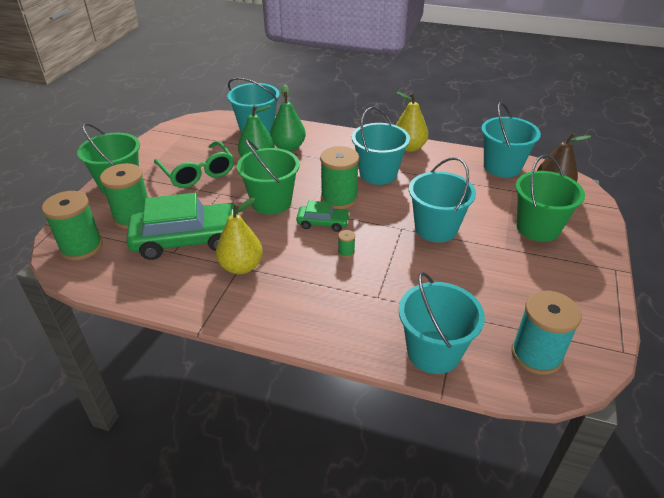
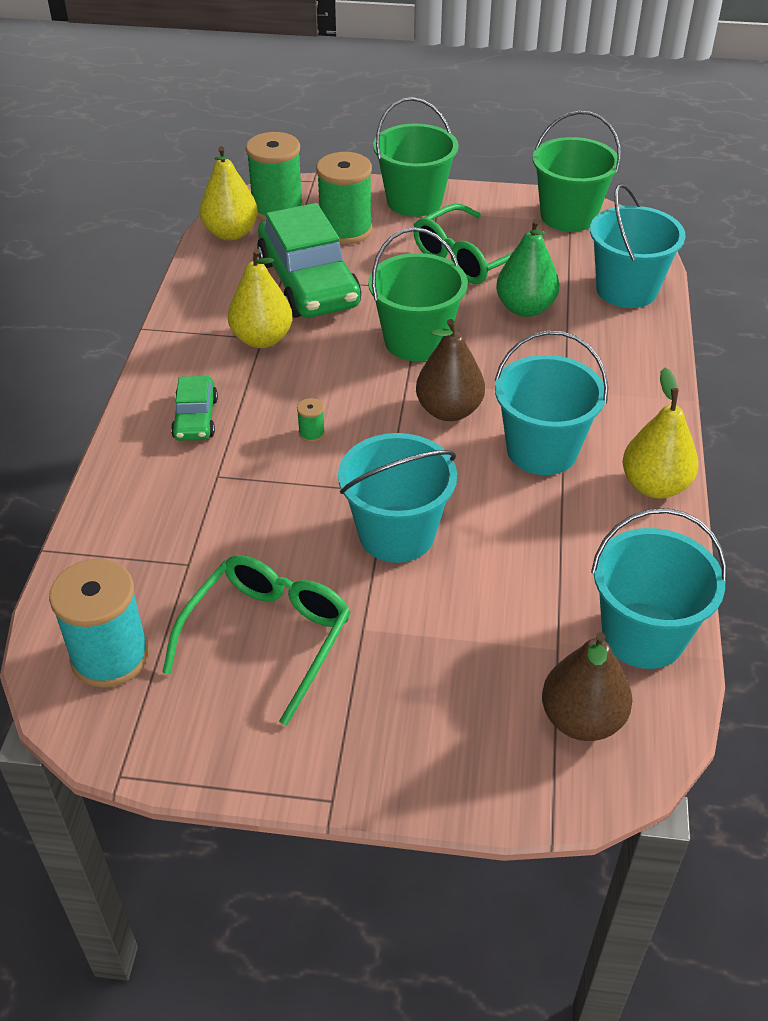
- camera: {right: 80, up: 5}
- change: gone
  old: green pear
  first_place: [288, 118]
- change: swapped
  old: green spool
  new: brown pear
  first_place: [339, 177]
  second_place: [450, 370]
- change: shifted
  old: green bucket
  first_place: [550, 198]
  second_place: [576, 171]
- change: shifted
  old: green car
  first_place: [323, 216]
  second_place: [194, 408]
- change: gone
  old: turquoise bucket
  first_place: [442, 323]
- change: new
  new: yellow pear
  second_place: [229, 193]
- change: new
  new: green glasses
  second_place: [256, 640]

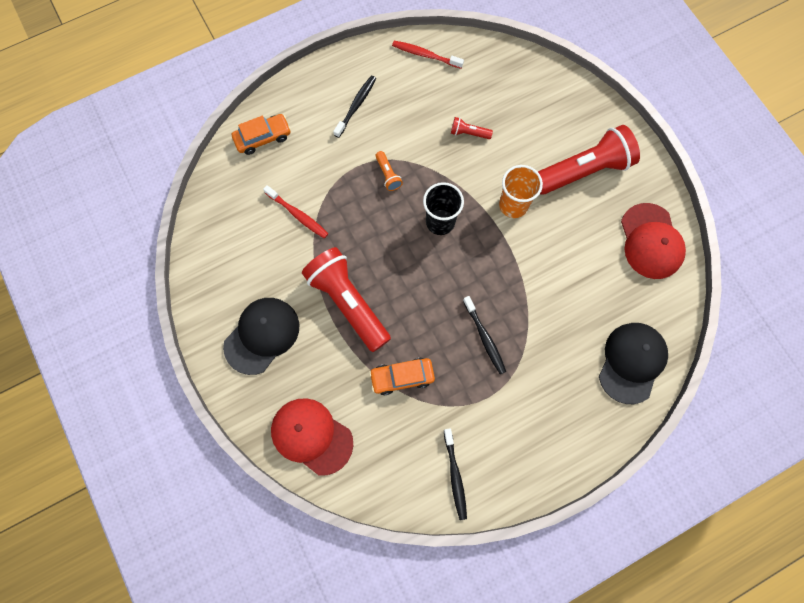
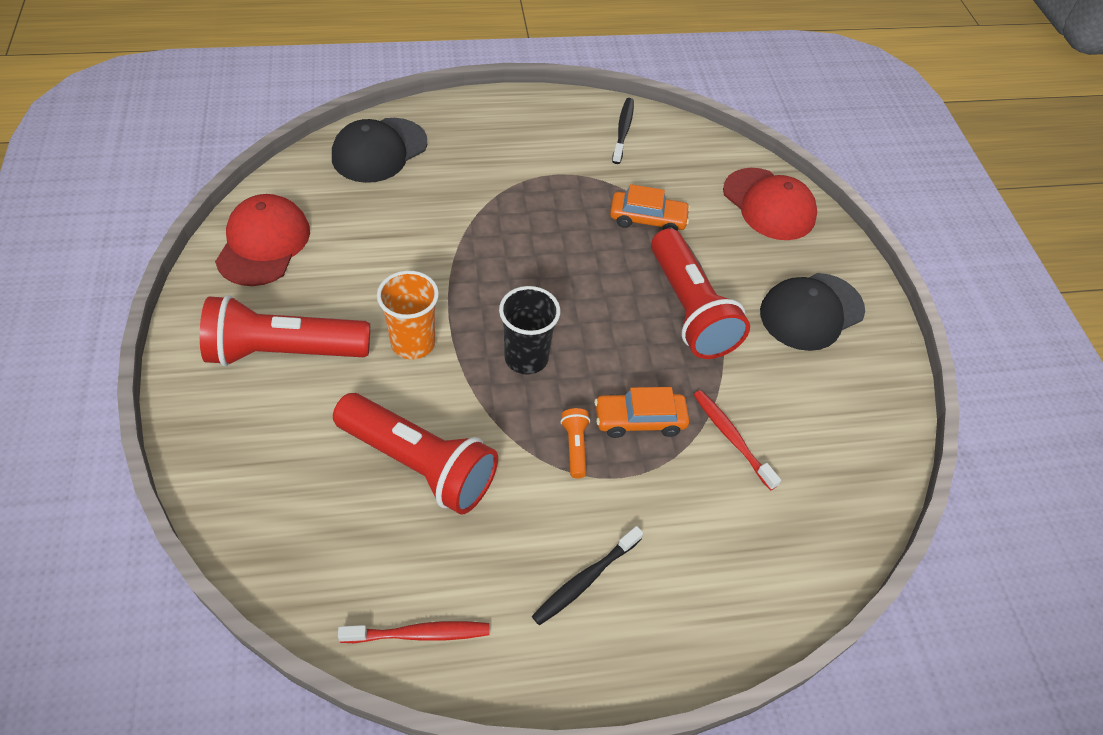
- camera: {right: -165, up: -20}
- change: rotated
  old: red toothbrush
  first_place: [428, 55]
  second_place: [414, 632]
  degrees: -45
- change: shifted
  old: orange car
  first_place: [261, 134]
  second_place: [641, 412]
- change: scaled
  old: red flashlight
  first_place: [472, 128]
  second_place: [415, 453]
  factor: 2.42
- change: gone
  old: black toothbrush
  first_place: [484, 335]

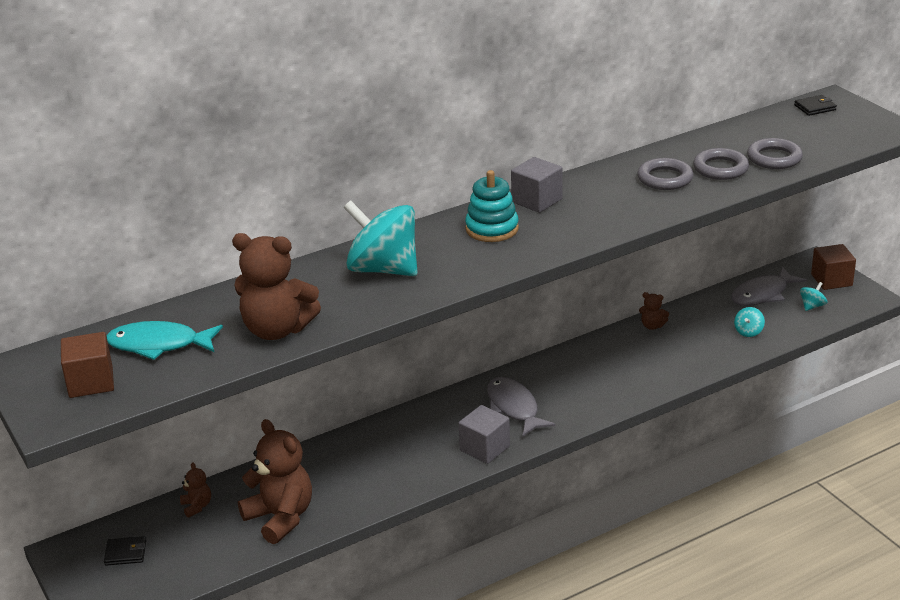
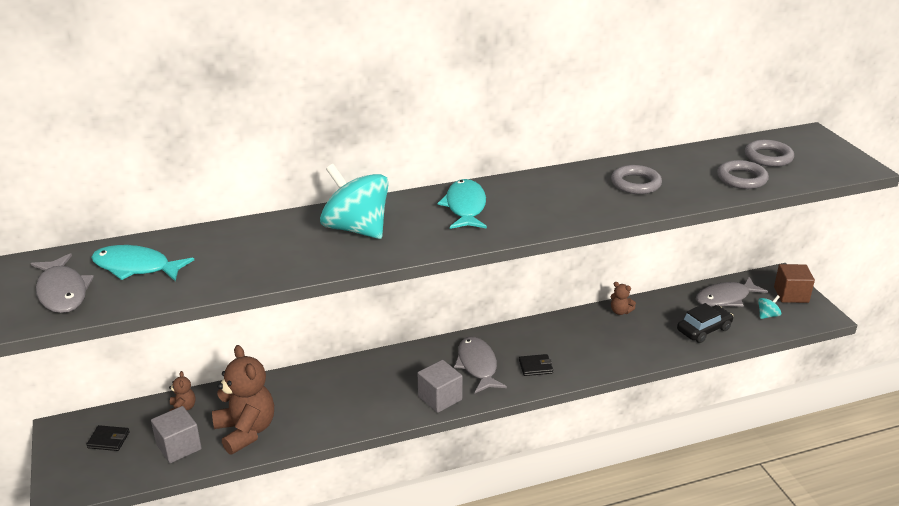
- camera: {right: 10, up: 0}
- change: shifted
  old: black wallet
  first_place: [815, 105]
  second_place: [536, 365]
- change: shifted
  old: grey ring
  first_place: [721, 164]
  second_place: [769, 153]
- change: shifted
  old: grey cube
  first_place: [536, 185]
  second_place: [176, 434]
- change: swapped
  old: turquoise stacking toy
  new: turquoise fish
  first_place: [492, 206]
  second_place: [462, 204]
- change: gone
  old: brown teddy bear
  first_place: [276, 286]
- change: swapped
  old: turquoise spinning top
  new: black car
  first_place: [749, 322]
  second_place: [705, 323]
- change: swapped
  old: brown cube
  new: grey fish
  first_place: [87, 365]
  second_place: [62, 283]

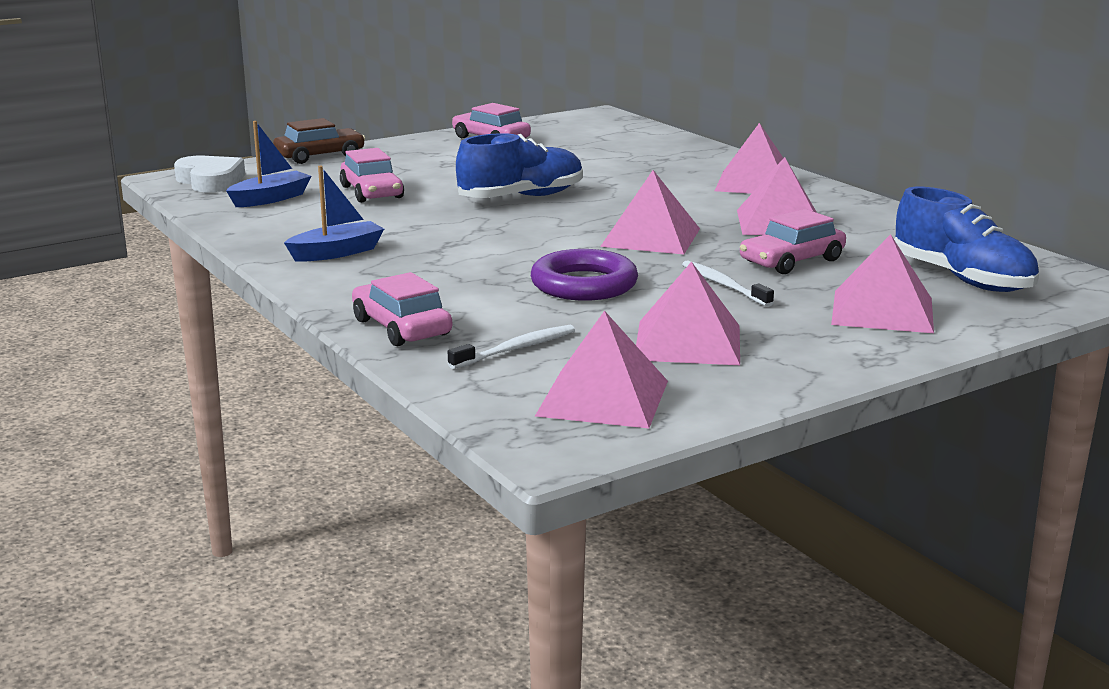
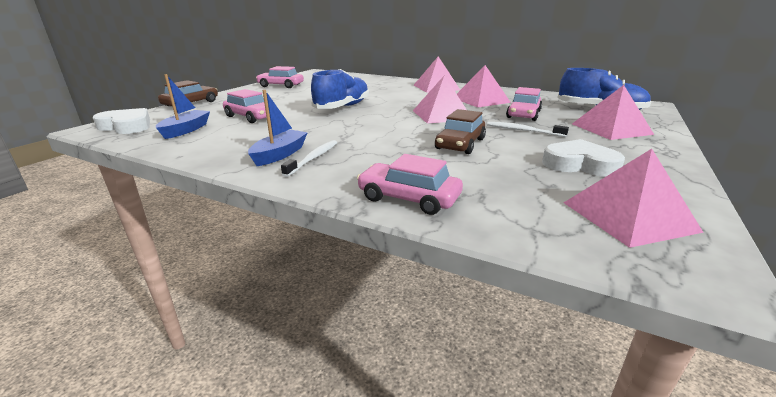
- camera: {right: -30, up: 5}
- change: swapped
  old: purple ring
  new: brown car
  first_place: [584, 275]
  second_place: [460, 131]
- change: swapped
  old: pink pyramid
  new: white heart
  first_place: [688, 313]
  second_place: [583, 158]
- change: shifted
  old: white toothbrush
  first_place: [511, 347]
  second_place: [309, 158]

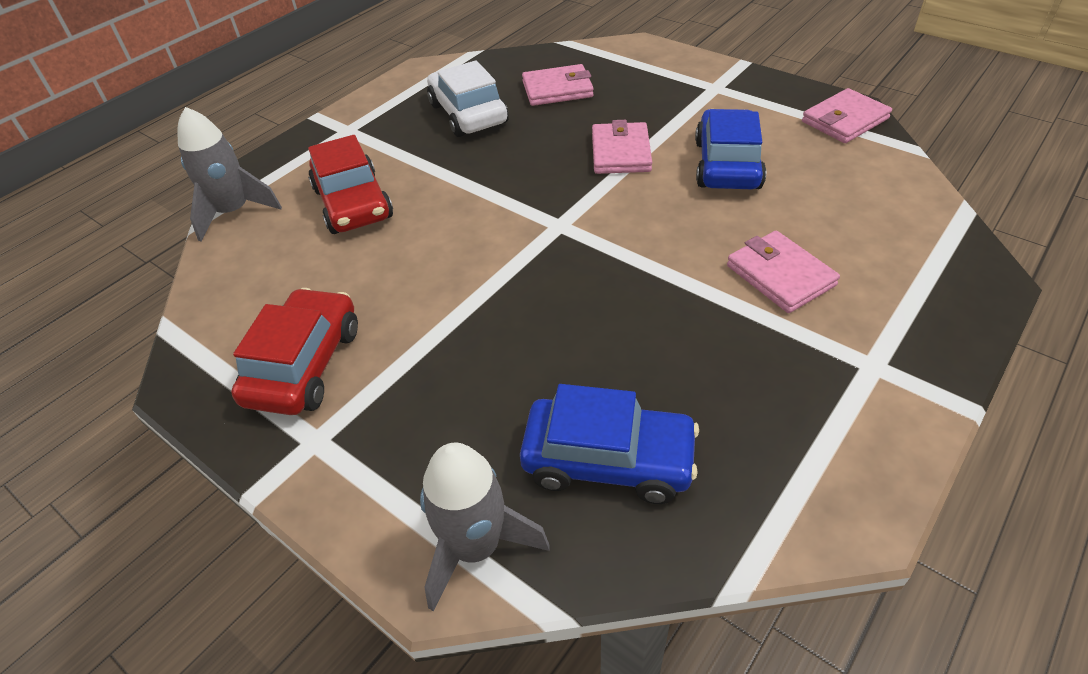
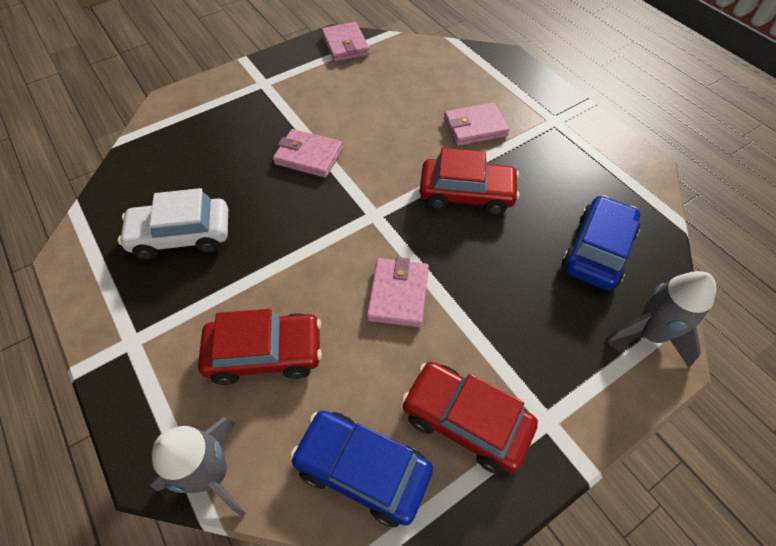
- camera: {right: -75, up: 10}
- change: shifted
  old: pink wallet
  first_place: [558, 85]
  second_place: [398, 292]
- change: shifted
  old: blue car
  first_place: [730, 149]
  second_place: [361, 468]
- change: new
  new: red car
  second_place: [470, 181]

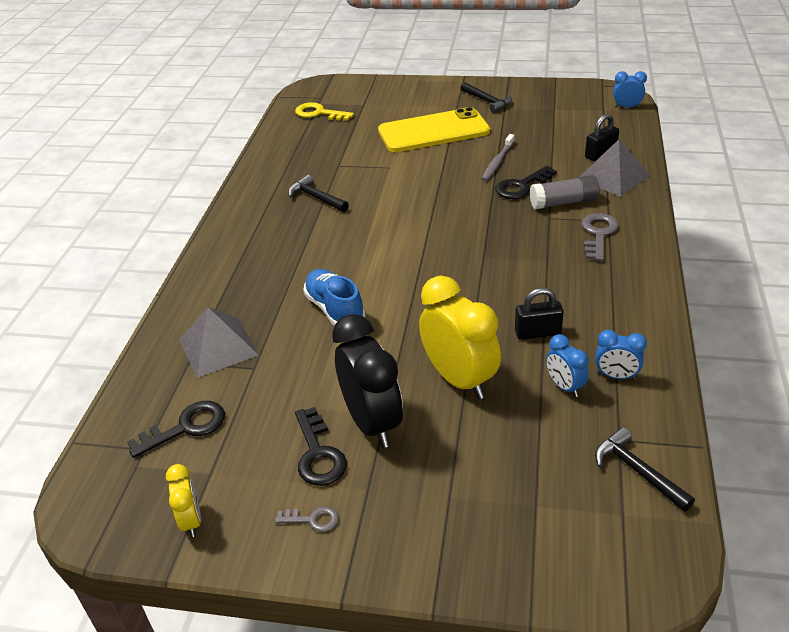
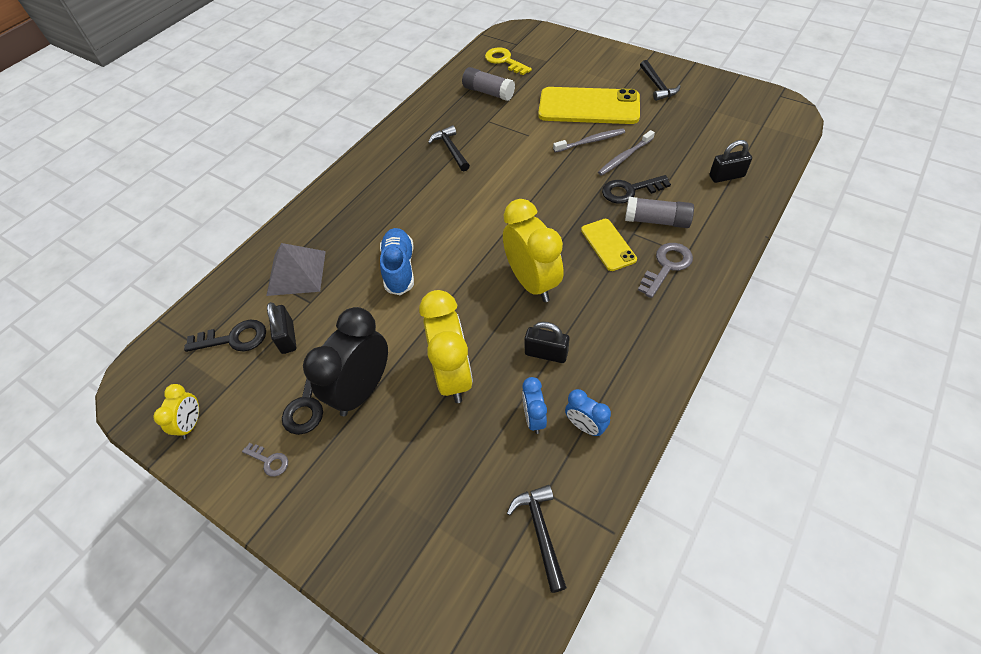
- camera: {right: 25, up: 15}
- change: gone
  old: blue clock
  first_place: [630, 89]
- change: gone
  old: grey pyramid
  first_place: [615, 168]
- change: rotated
  old: black clock
  first_place: [367, 381]
  second_place: [345, 361]
  degrees: -150
- change: new
  new: grey glue stick
  second_place: [488, 84]
- change: new
  new: grey toothbrush
  second_place: [589, 141]
- change: new
  new: yellow clock
  second_place: [533, 250]
- change: new
  new: yellow phone
  second_place: [609, 245]
- change: new
  new: black padlock
  second_place: [281, 328]

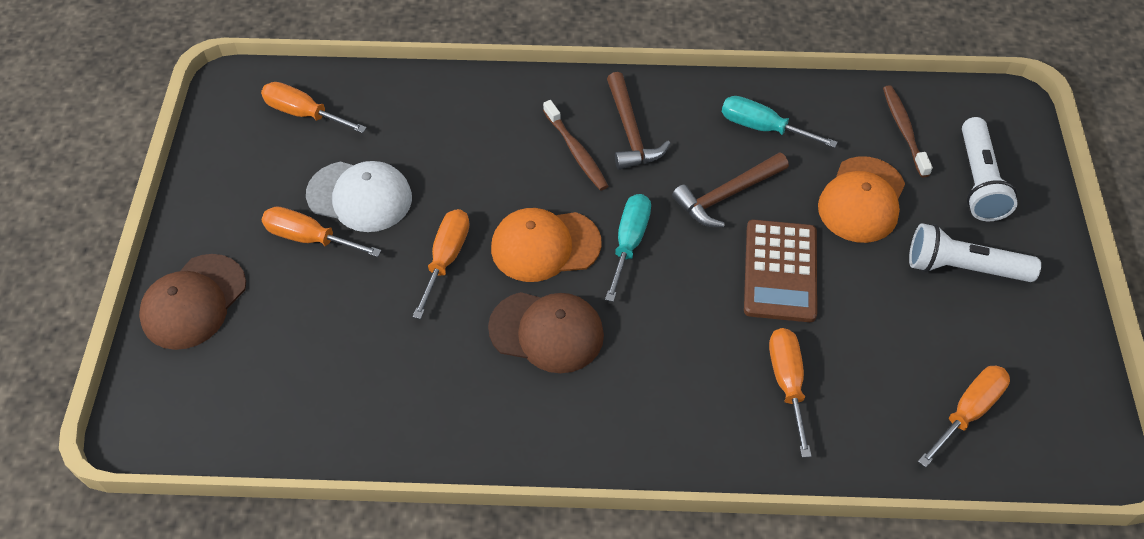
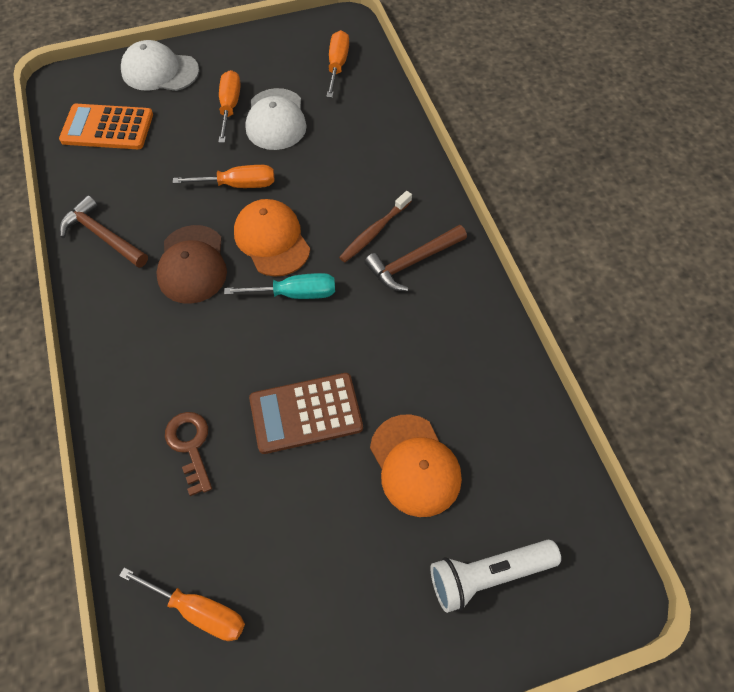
- camera: {right: 70, up: 5}
- change: gone
  old: brown toothbrush
  first_place: [908, 131]
- change: gone
  old: turquoise screwdriver
  first_place: [780, 122]
- change: shifted
  old: brown hammer
  first_place: [730, 189]
  second_place: [104, 231]
- change: rotated
  old: orange cap
  first_place: [861, 199]
  second_place: [416, 466]
  degrees: -120
- change: gone
  old: white flashlight
  first_place: [975, 252]
- change: repainted
  old: brown cap
  new: white cap
  first_place: [192, 302]
  second_place: [160, 65]
- change: swapped
  old: orange screwdriver
  new: brown key
  first_place: [790, 393]
  second_place: [188, 454]
- change: new
  new: orange calculator
  second_place: [106, 126]

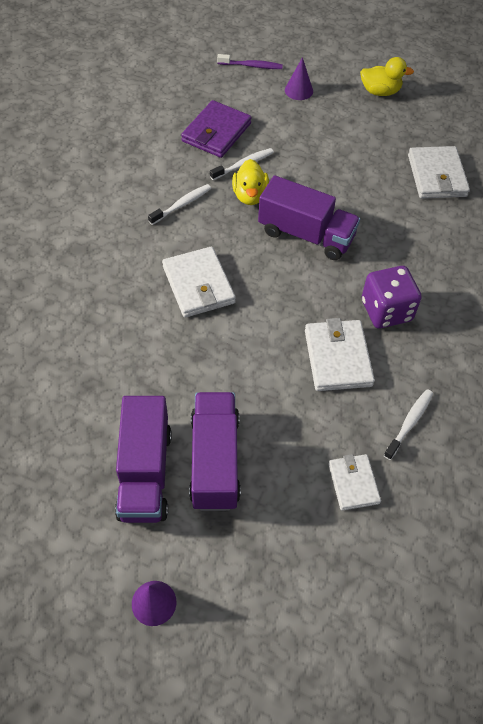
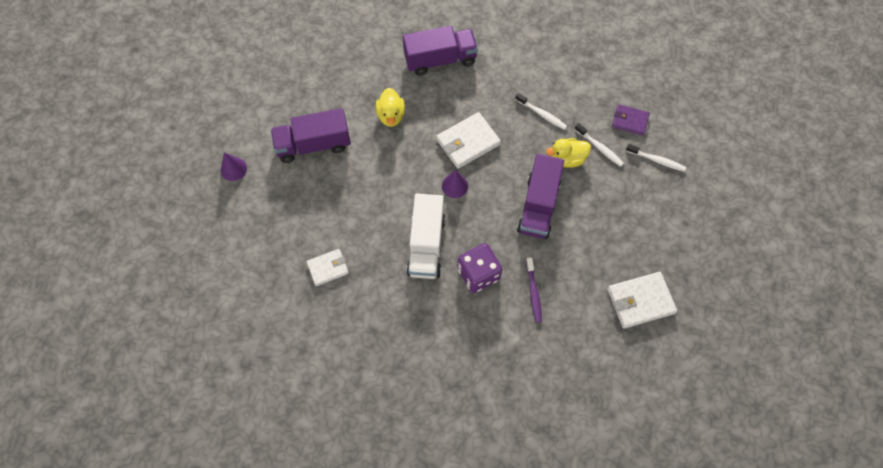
- camera: {right: 80, up: 10}
- change: shifted
  old: purple toothbrush
  first_place: [250, 61]
  second_place: [534, 290]
- change: shifted
  old: purple cone
  first_place: [299, 78]
  second_place: [455, 184]
- change: shifted
  old: yellow duck
  first_place: [387, 76]
  second_place: [390, 107]
- change: scaled
  old: purple wallet
  first_place: [216, 129]
  second_place: [631, 120]
  factor: 0.64
- change: swapped
  old: white wallet
  new: white truck
  first_place: [340, 354]
  second_place: [426, 236]
- change: shifted
  old: white toothbrush
  first_place: [408, 424]
  second_place: [656, 158]
- change: shifted
  old: purple truck
  first_place: [215, 451]
  second_place: [440, 51]

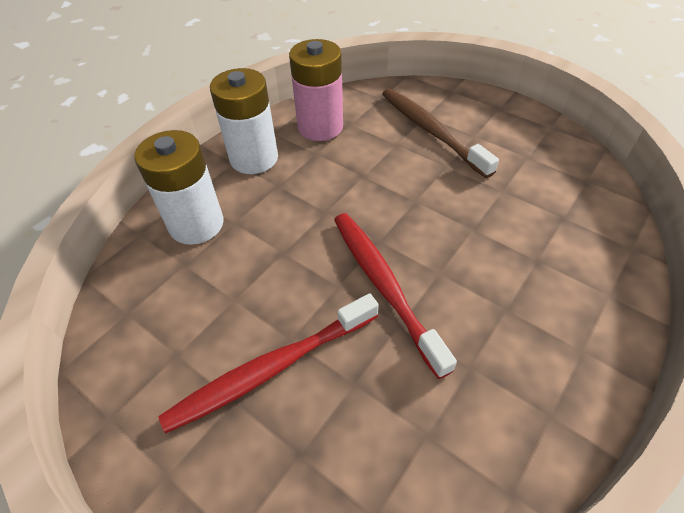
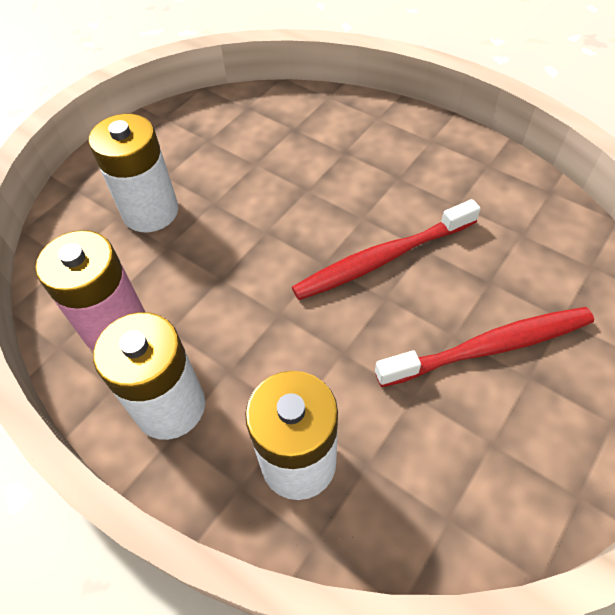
- camera: {right: -90, up: 5}
- change: swapped
  old: brown toothbrush
  new: white battery
  first_place: [440, 133]
  second_place: [133, 173]
- change: rotated
  old: red toothbrush
  first_place: [268, 363]
  second_place: [484, 347]
  degrees: -75

